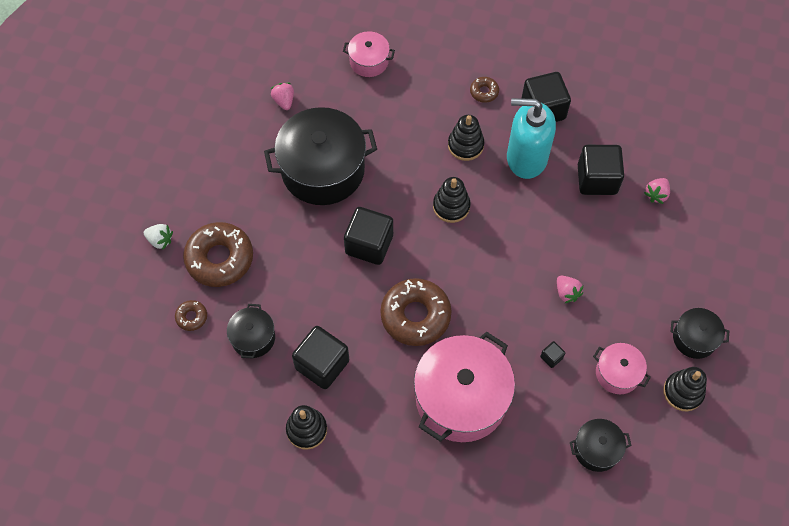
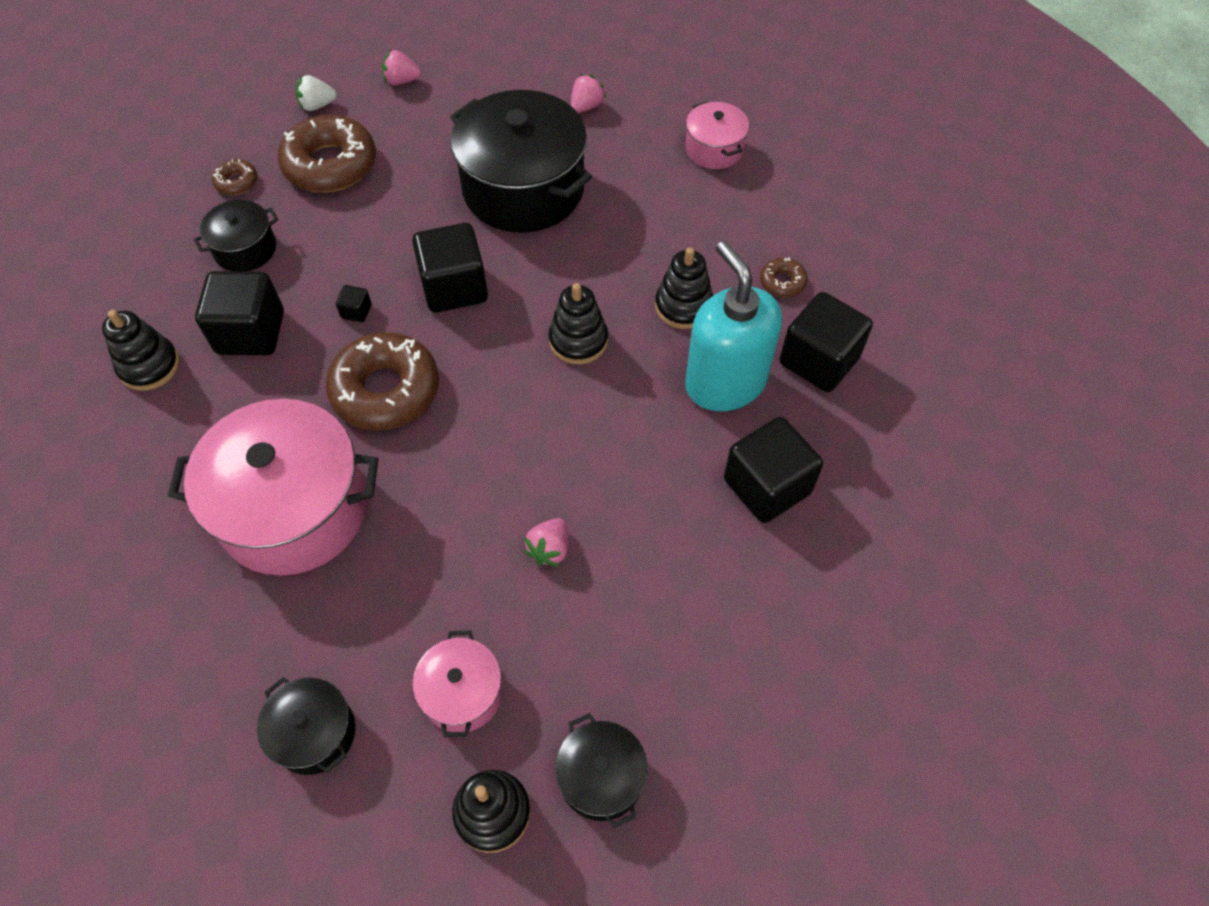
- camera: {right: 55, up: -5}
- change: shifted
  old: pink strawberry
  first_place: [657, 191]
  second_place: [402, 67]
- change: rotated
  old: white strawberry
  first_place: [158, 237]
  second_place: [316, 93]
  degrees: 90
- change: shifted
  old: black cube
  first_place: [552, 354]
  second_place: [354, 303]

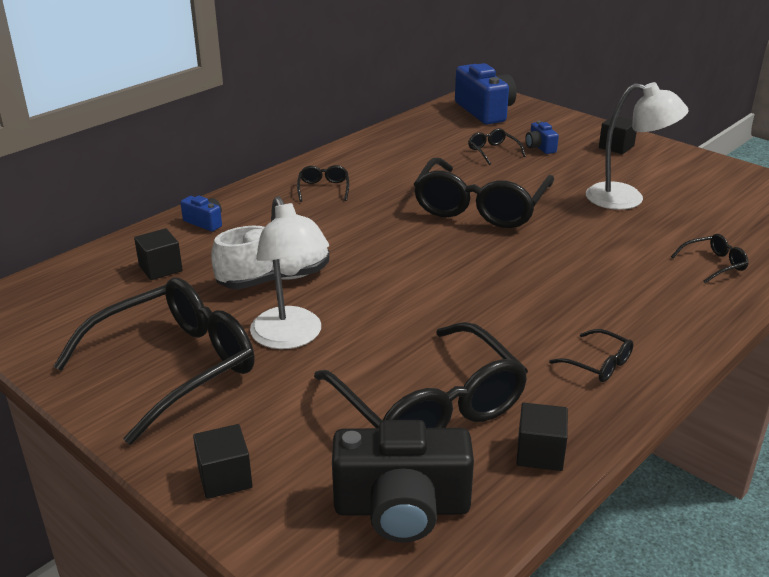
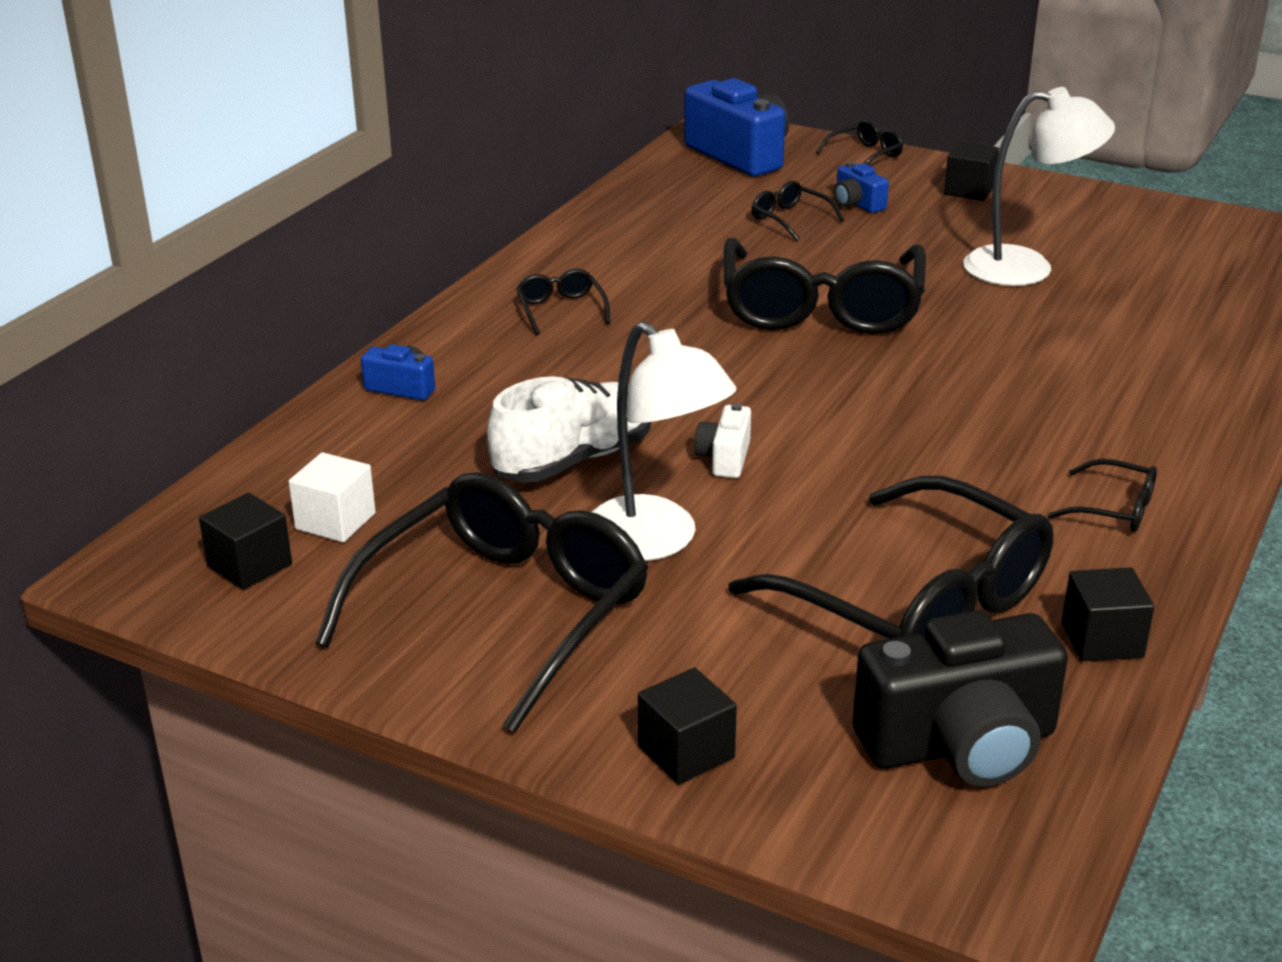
- camera: {right: -15, up: 0}
- change: shifted
  old: black cube
  first_place: [158, 254]
  second_place: [245, 541]
- change: shifted
  old: black glasses
  first_place: [710, 258]
  second_place: [859, 142]
- change: new
  new: white camera
  second_place: [723, 440]
- change: new
  new: white cube
  second_place: [332, 497]

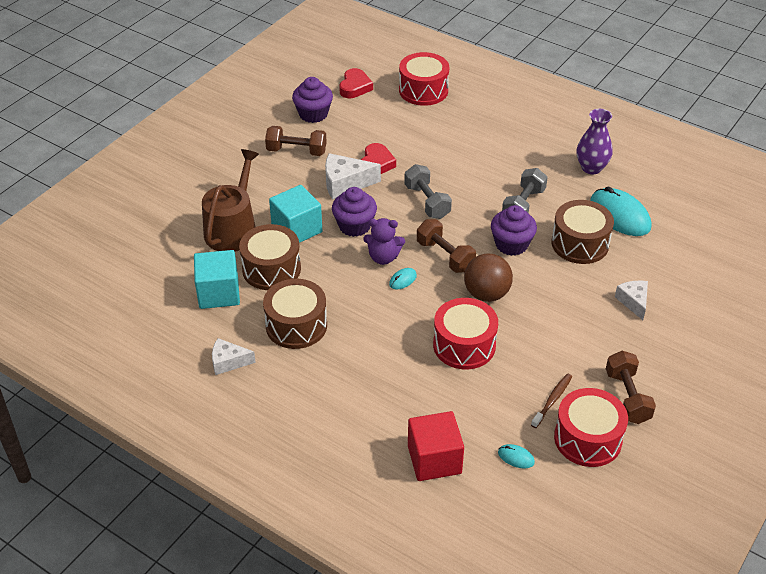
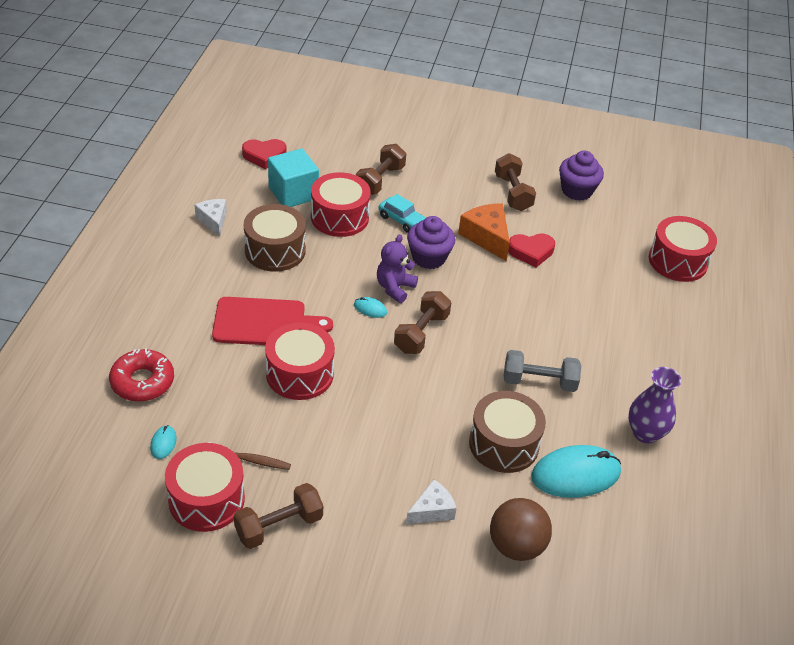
- camera: {right: 65, up: 0}
- change: shifted
  old: red heart
  first_place: [356, 83]
  second_place: [264, 154]
- change: swapped
  old: brown watering can
  new: brown dumbbell
  first_place: [230, 200]
  second_place: [381, 169]
- change: repainted
  old: white cheese
  new: orange cheese
  first_place: [353, 176]
  second_place: [484, 232]
- change: gone
  old: grey dumbbell
  first_place: [428, 191]
- change: swapped
  old: turquoise cube
  new: turquoise car
  first_place: [295, 214]
  second_place: [402, 213]
- change: rotated
  old: turquoise mouse
  first_place: [620, 211]
  second_place: [576, 471]
  degrees: 45
- change: gone
  old: purple cupcake
  first_place: [514, 230]
- change: rotated
  old: purple teddy bear
  first_place: [384, 241]
  second_place: [397, 268]
  degrees: 45
- change: repainted
  old: brown drum
  new: red drum
  first_place: [270, 257]
  second_place: [341, 204]
- change: shifted
  old: brown ball
  first_place: [488, 277]
  second_place: [521, 529]
- change: swapped
  old: red cube
  new: red donut
  first_place: [436, 446]
  second_place: [141, 375]
- change: new
  new: red cutting board
  second_place: [272, 321]

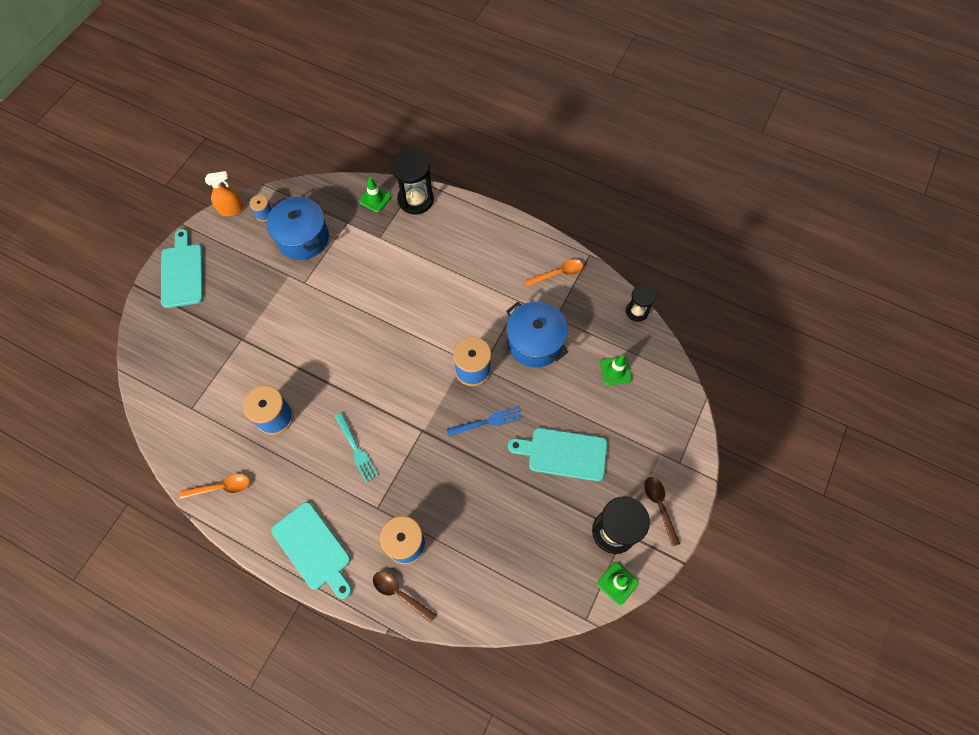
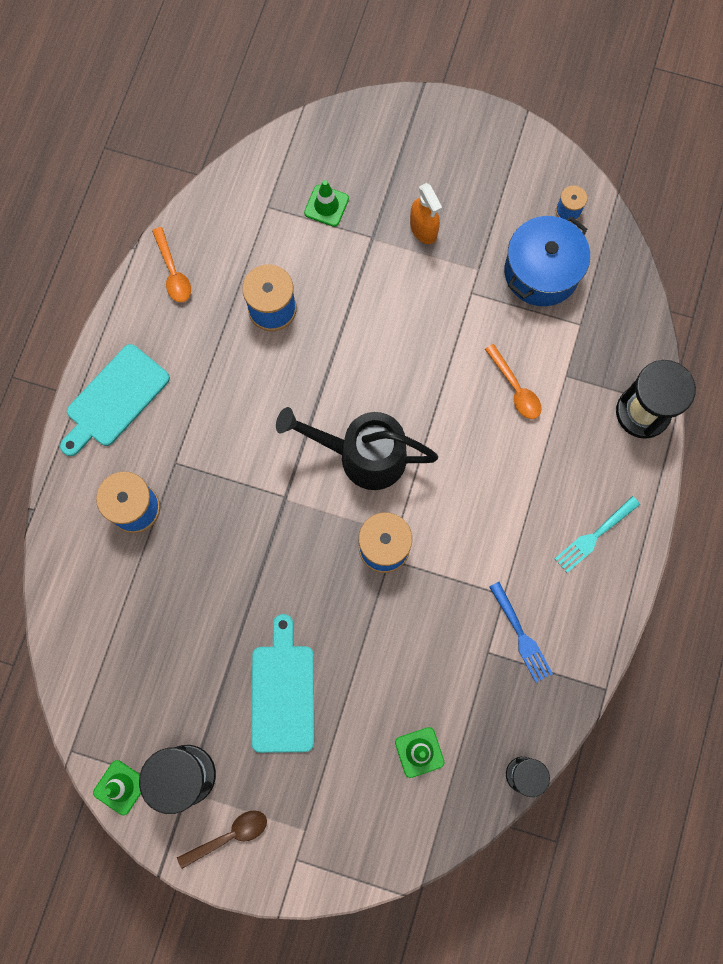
- camera: {right: 80, up: 10}
- change: shifted
  old: orange spray bottle
  first_place: [224, 193]
  second_place: [426, 213]
- change: shifted
  old: green traffic cone
  first_place: [375, 195]
  second_place: [326, 203]
- change: gone
  old: turquoise cutting board
  first_place: [182, 268]
- change: shifted
  old: orange spoon
  first_place: [553, 273]
  second_place: [513, 381]
- change: gone
  old: blue pot
  first_place: [537, 334]
- change: shifted
  old: blue fork
  first_place: [484, 421]
  second_place: [521, 632]
- change: shifted
  old: turquoise fork
  first_place: [356, 448]
  second_place: [597, 534]
- change: gone
  old: brown spoon
  first_place: [404, 597]
- change: new
  new: black watering can
  second_place: [357, 448]

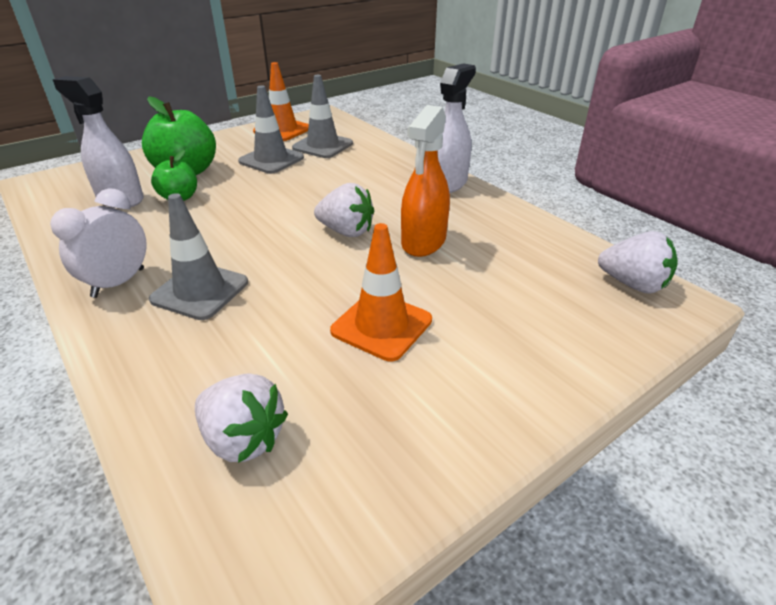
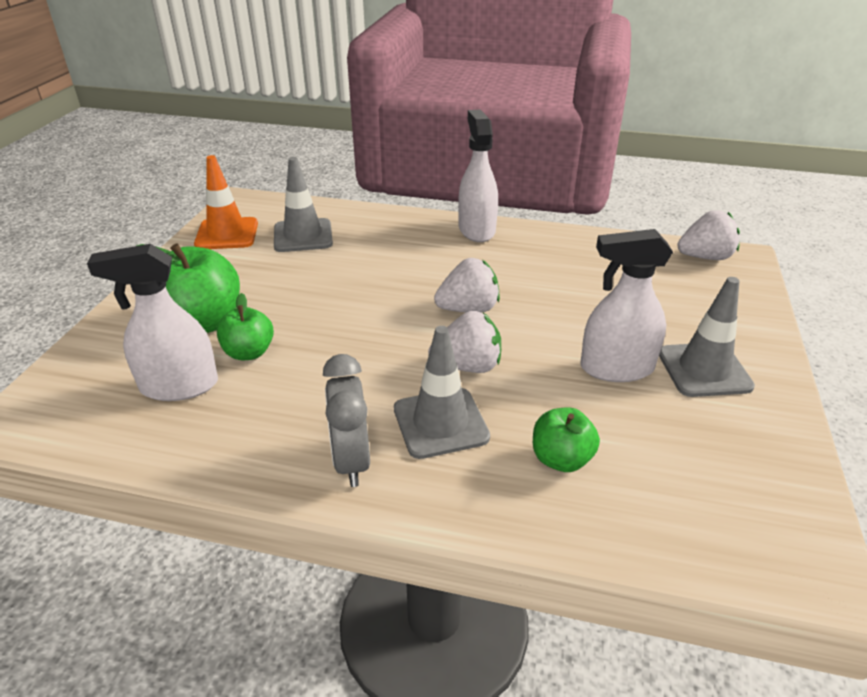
- camera: {right: -40, up: 0}
- change: shifted
  old: grey traffic cone
  first_place: [271, 129]
  second_place: [707, 337]
- change: gone
  old: orange spray bottle
  first_place: [425, 181]
- change: repainted
  old: white clock
  new: grey clock
  first_place: [98, 243]
  second_place: [346, 420]
- change: swapped
  old: orange traffic cone
  new: white spray bottle
  first_place: [381, 292]
  second_place: [627, 305]
- change: shifted
  old: white strawberry
  first_place: [241, 418]
  second_place: [464, 342]
- change: new
  new: green apple
  second_place: [566, 439]

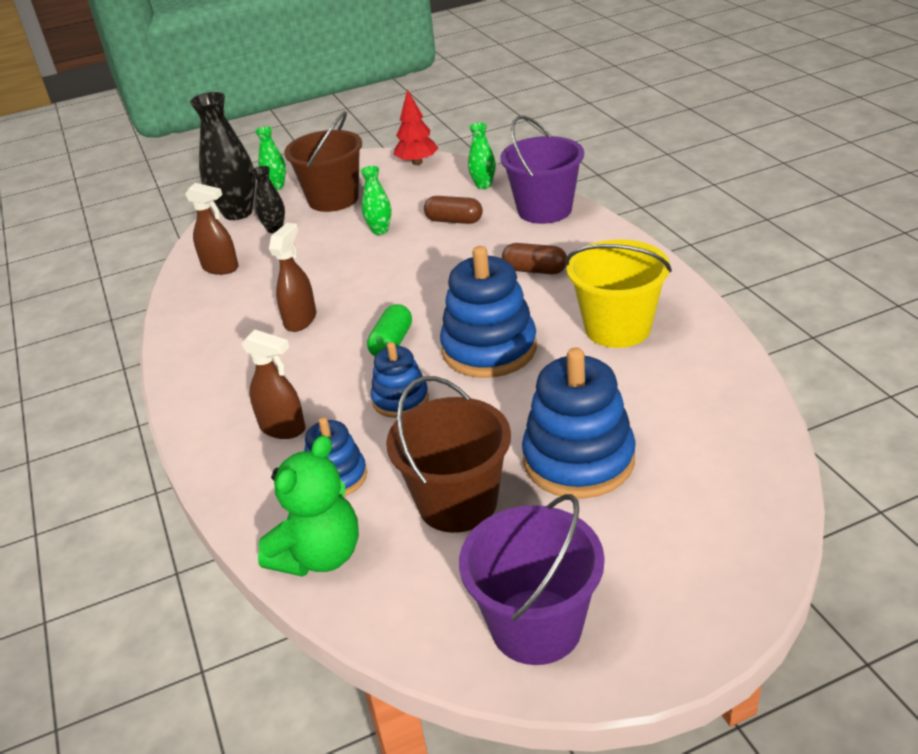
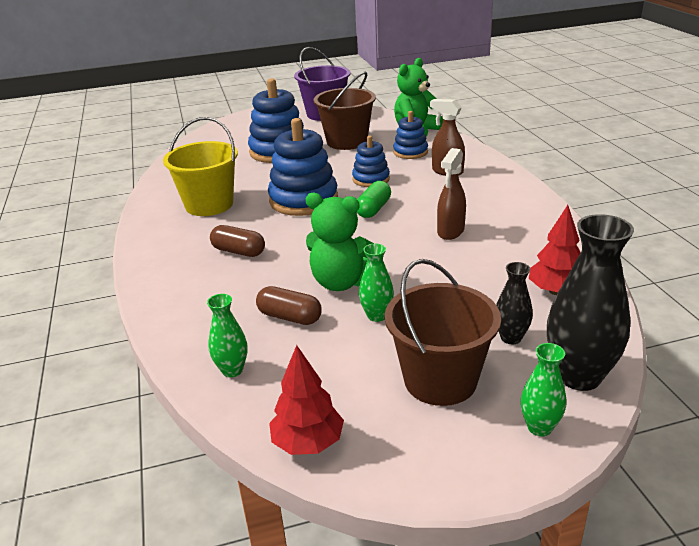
- camera: {right: -175, up: -5}
- change: gone
  old: purple bucket
  first_place: [542, 169]
- change: swapped
  old: brown spray bottle
  new: red tree
  first_place: [212, 229]
  second_place: [555, 250]
- change: new
  new: green teddy bear
  second_place: [340, 242]

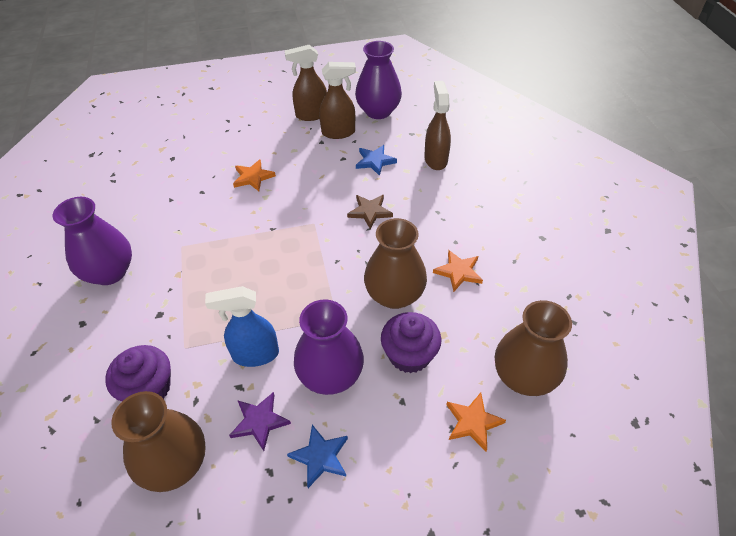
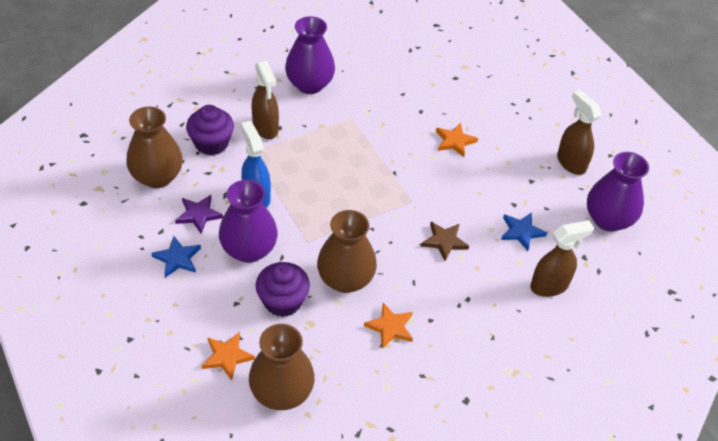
- camera: {right: 70, up: 0}
- change: shifted
  old: brown spray bottle
  first_place: [337, 100]
  second_place: [265, 100]

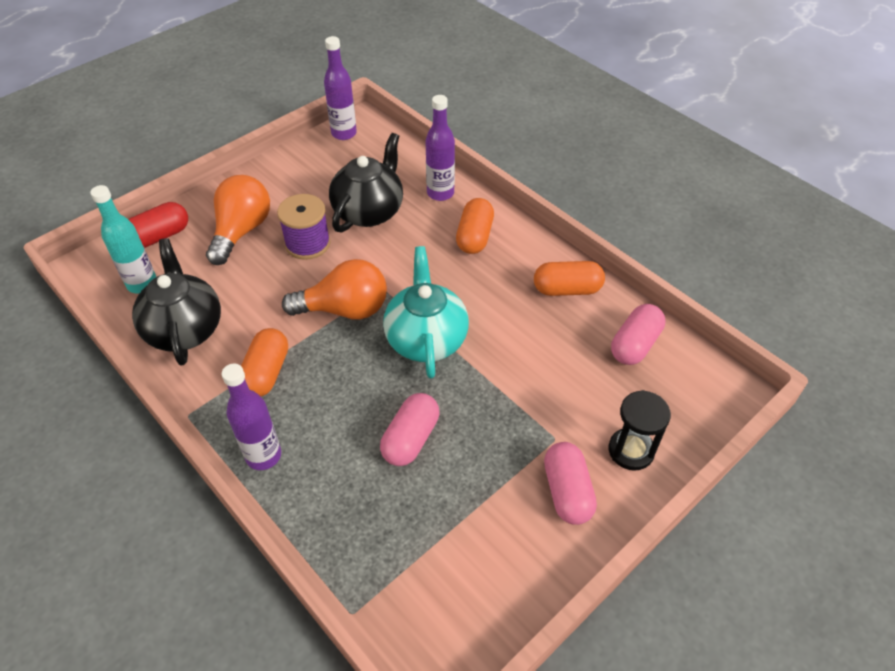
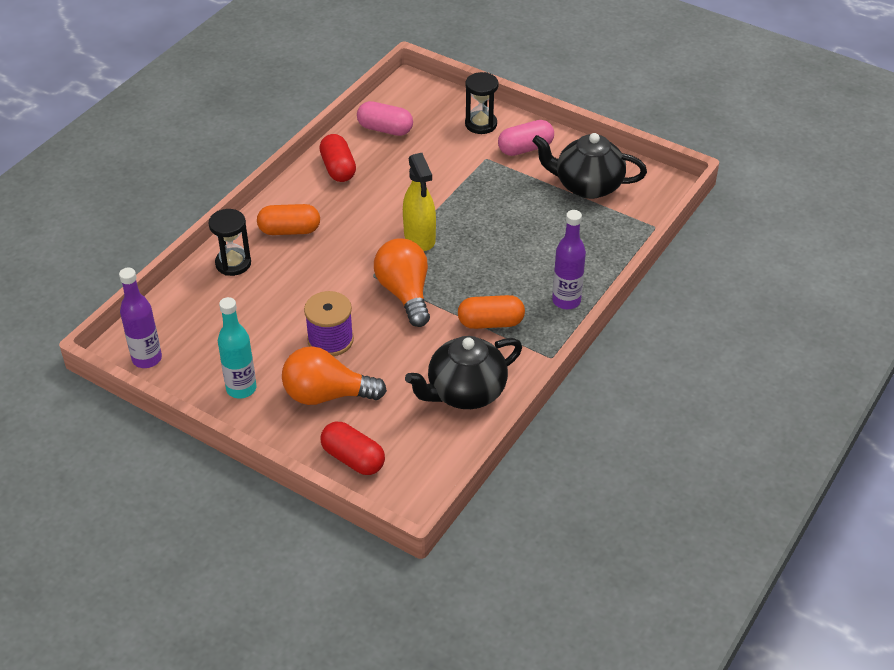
- camera: {right: -105, up: -5}
- change: swapped
  old: purple bottle
  new: black hourglass
  first_place: [440, 148]
  second_place: [229, 242]
- change: shifted
  old: black teapot
  first_place: [366, 183]
  second_place: [589, 166]
- change: shifted
  old: turquoise bottle
  first_place: [123, 239]
  second_place: [237, 348]
- change: swapped
  old: turquoise teapot
  new: yellow spray bottle
  first_place: [426, 312]
  second_place: [419, 202]
- change: repainted
  old: orange capsule
  new: red capsule
  first_place: [569, 278]
  second_place: [337, 158]
- change: gone
  old: pink capsule
  first_place: [409, 429]

